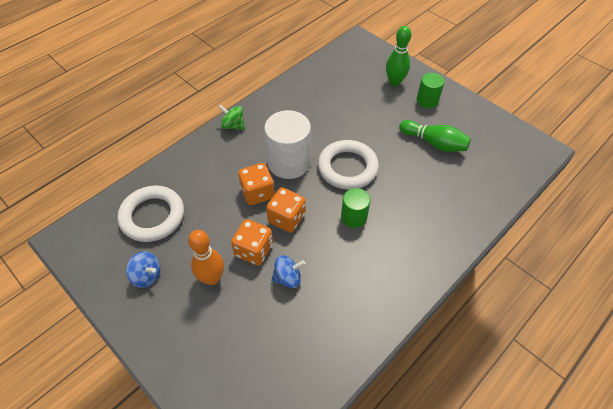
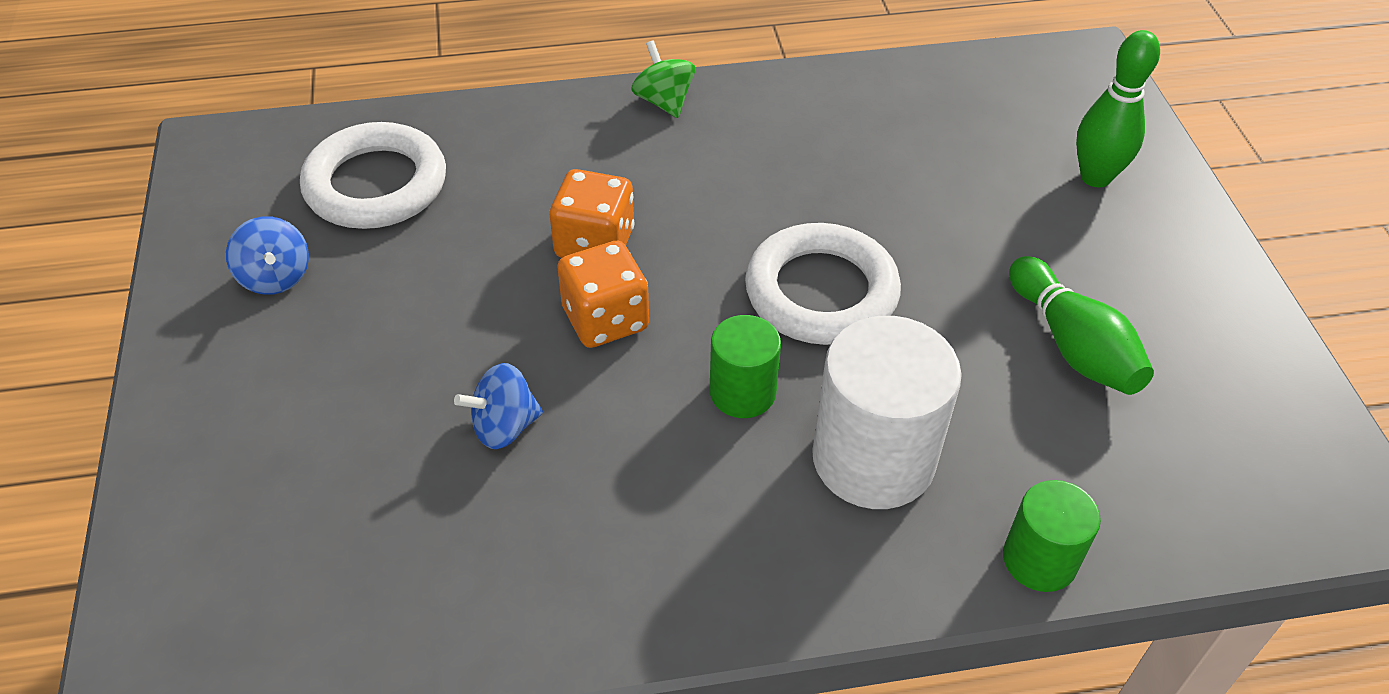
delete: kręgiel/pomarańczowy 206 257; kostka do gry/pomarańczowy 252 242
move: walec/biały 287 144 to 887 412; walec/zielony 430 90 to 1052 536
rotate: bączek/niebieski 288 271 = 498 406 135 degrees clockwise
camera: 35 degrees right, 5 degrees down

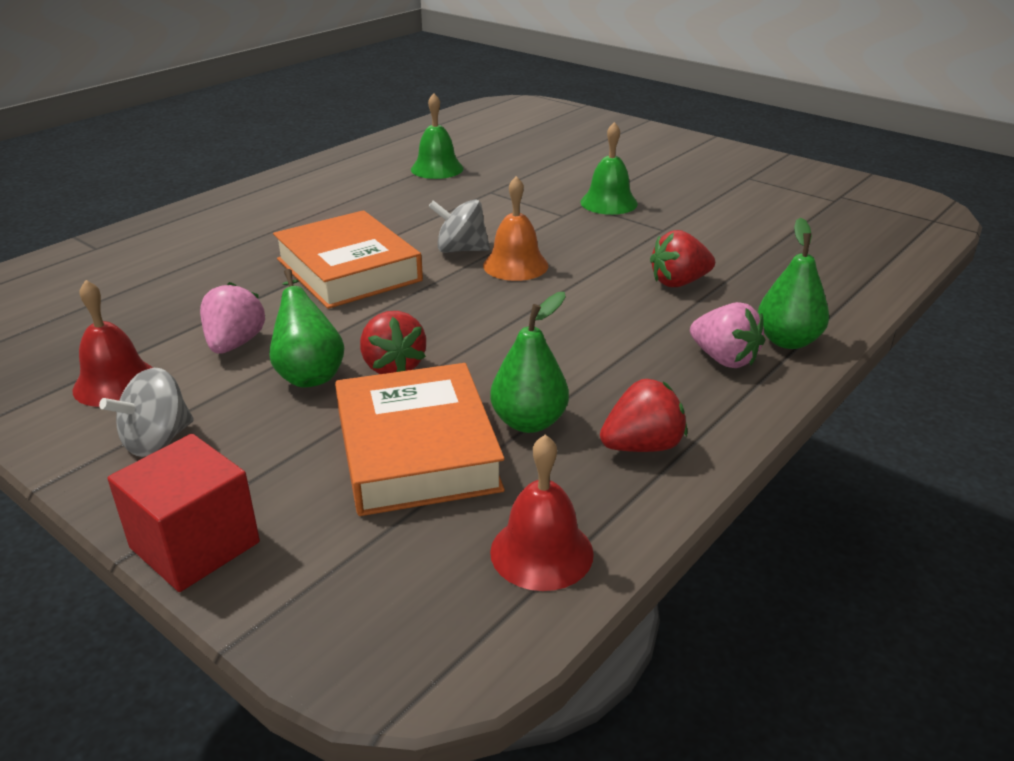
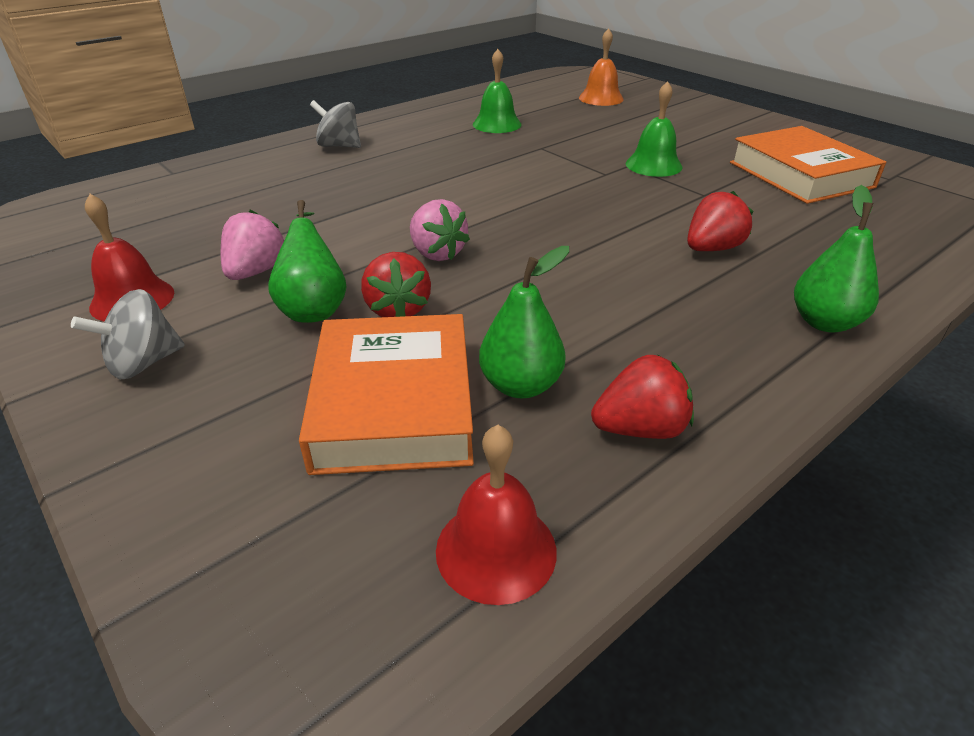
delete: sześcian/czerwony 183 513
move: książka/pomarańczowy 348 259 to 808 165; bączek/szary 459 226 to 335 124; dzwonek/pomarańczowy 515 228 to 601 67; truskawka/różowy 727 335 to 440 230
rotate: truskawka/czerwony 682 258 = 720 221 150 degrees clockwise
camera: 10 degrees right, 5 degrees up

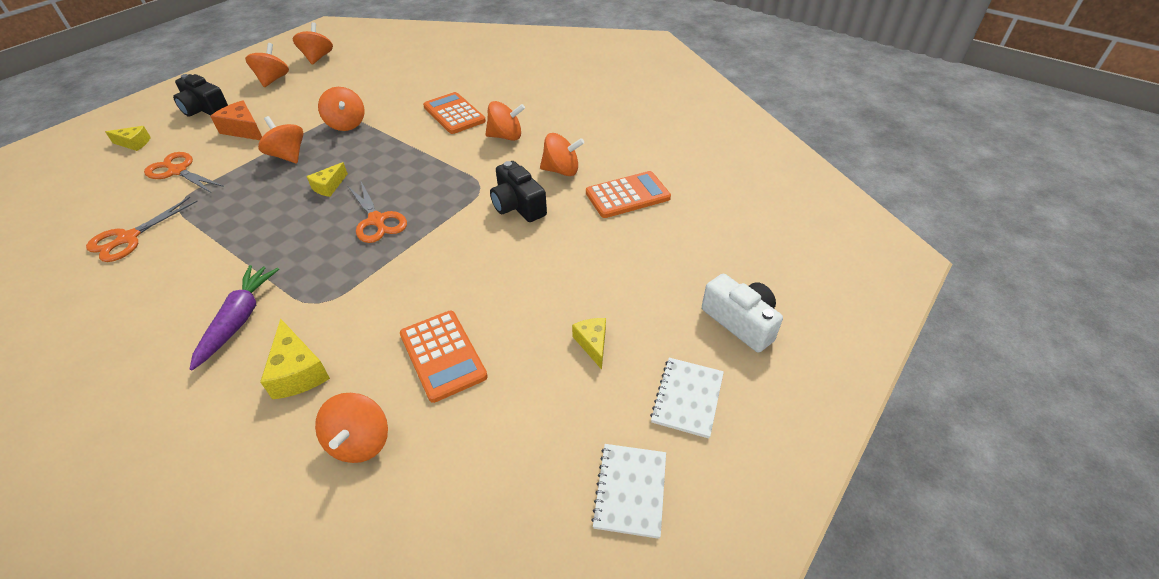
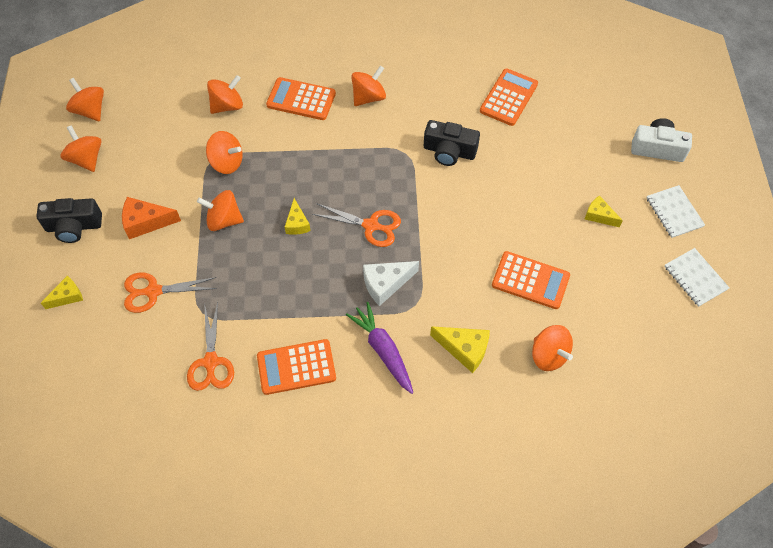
insert: kalkulator/pomarańczowy 296 367; ser/biały 391 283
move: bączek/pomarańczowy 562 154 to 225 94
camera: 40 degrees left, 15 degrees up

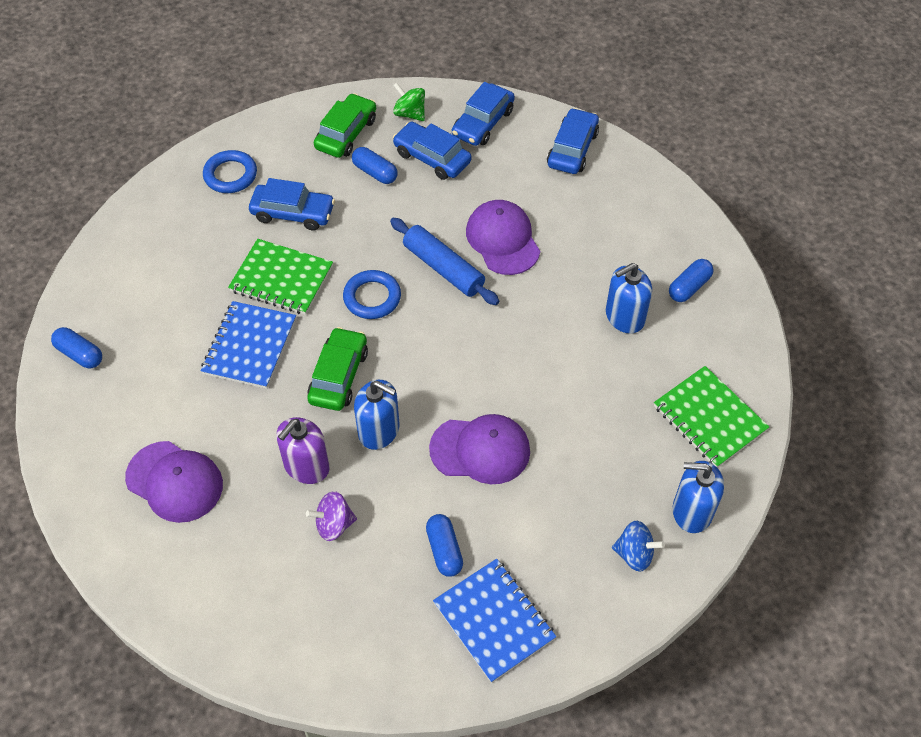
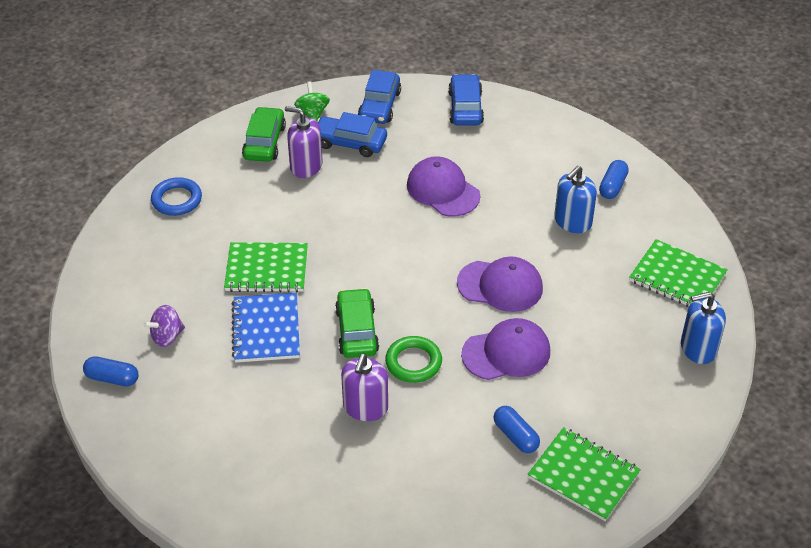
delete: samochód/niebieski 292 204; pierścień/niebieski 372 294; wałek do ciasta/niebieski 444 261; bączek/niebieski 638 546
move: czapka/fioletowy 174 482 to 500 284; bączek/fioletowy 331 516 to 164 326
replace: kapsułka/niebieski 375 165 to dozownik mydła/fioletowy 304 142; dozownik mydła/niebieski 376 415 to pierścień/zielony 413 359
recolor: zeszyt/niebieski 494 621 to zeszyt/zielony 584 474
rotate: bączek/zielony 409 101 = 312 101 60 degrees clockwise
camera: 20 degrees left, 10 degrees down

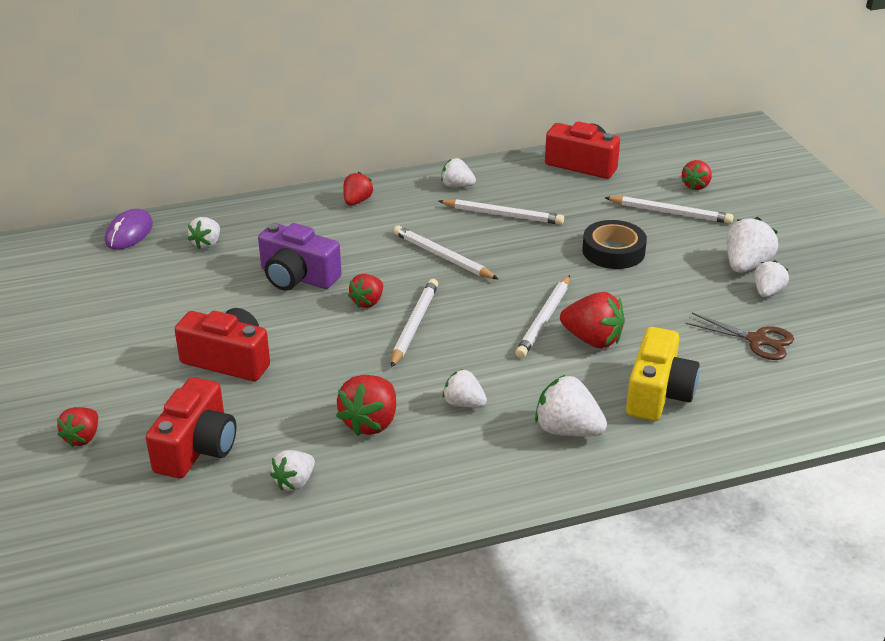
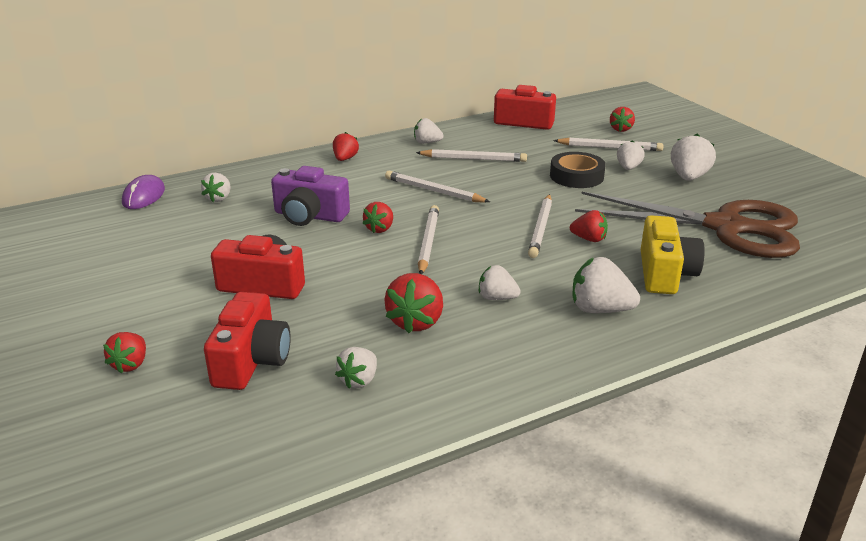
move: truskawka/biały 771 278 to 631 155
resize: truskawka/czerwony 592 320 = 589 226 x0.64; nożyczki/brązowy 740 336 = 687 225 x2.37
camera: 10 degrees left, 5 degrees down

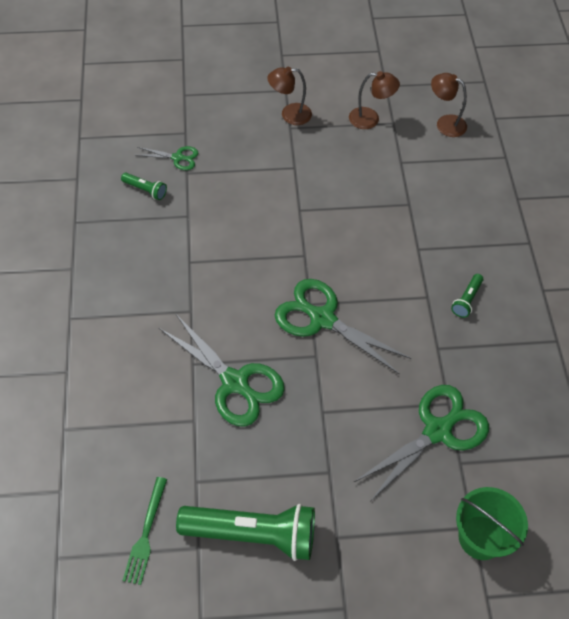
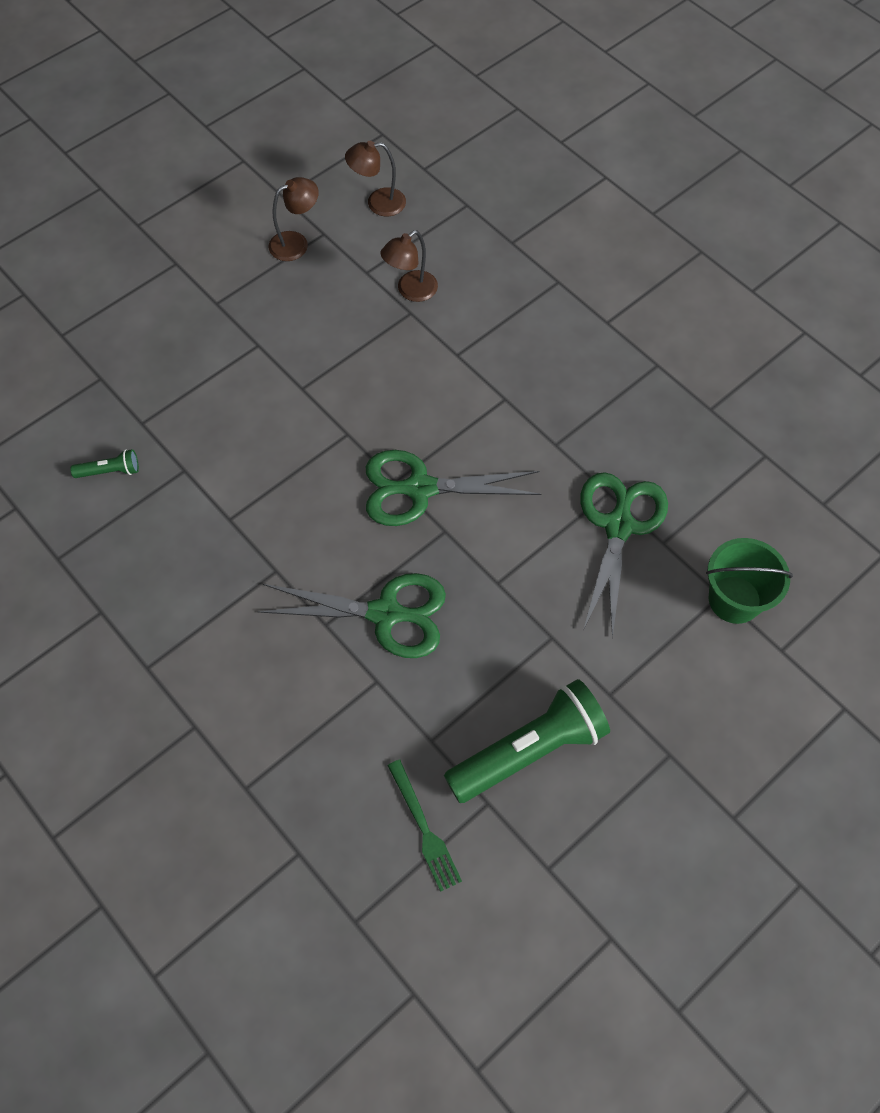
delete: nożyczki/zielony 167 158; latarka/zielony 467 296
move: lampka/brązowy 290 96 to 409 266
camera: 35 degrees left, 5 degrees up

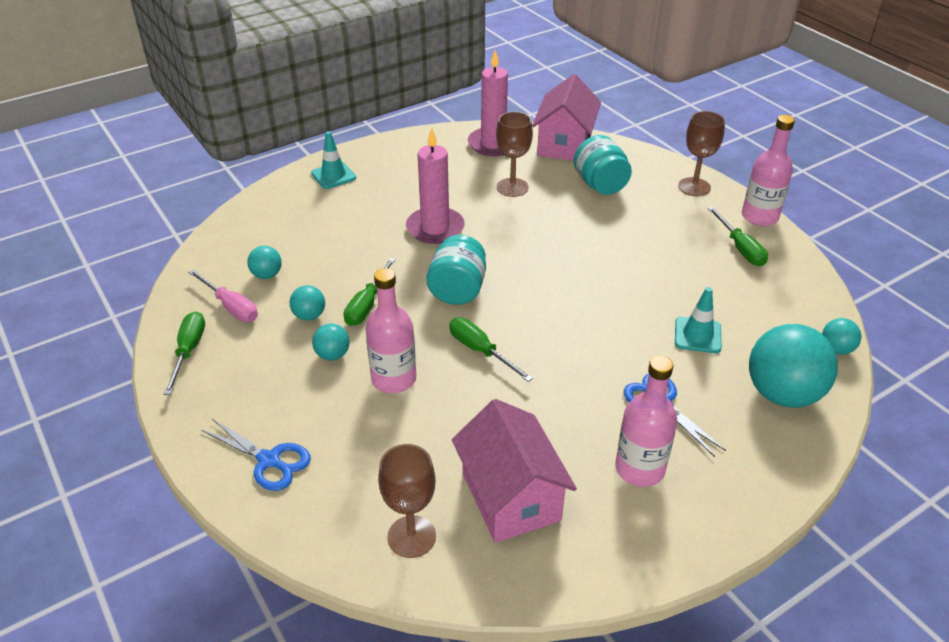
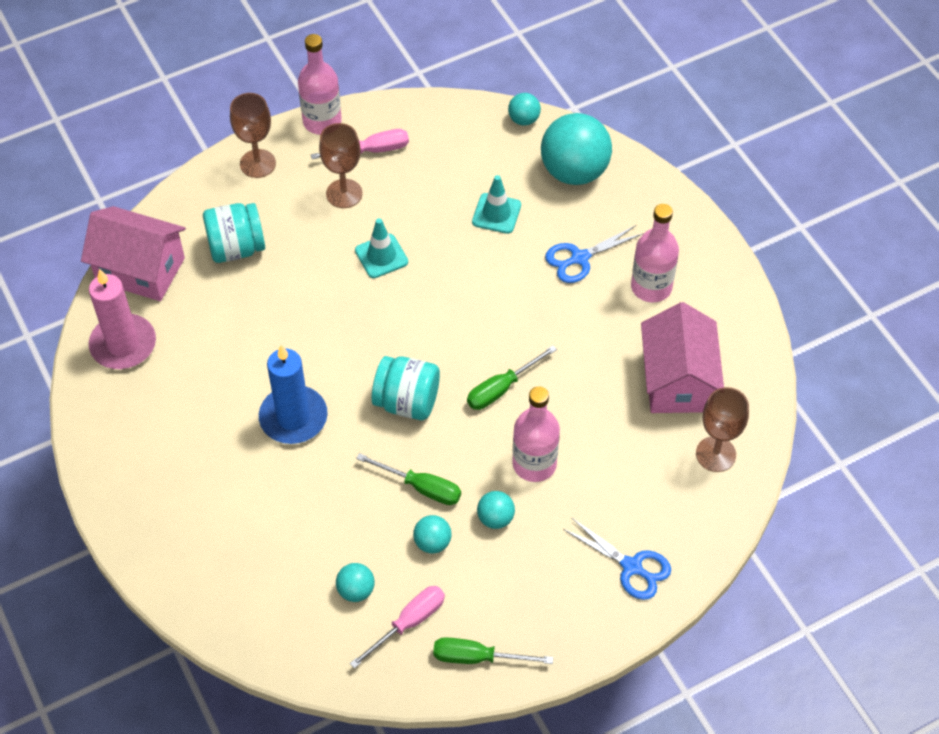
move: pachołek/turkusowy 333 160 to 381 248; kielich/brązowy 514 154 to 340 165
recolor: świeca/różowy 435 186 to świeca/niebieski 293 394; śrubokręt/zielony 738 236 to śrubokręt/różowy 360 144
rotate: nożyczki/niebieski 256 455 = 617 559 90 degrees clockwise; domek/różowy 514 471 = 682 357 75 degrees counterclockwise
camera: 85 degrees left, 15 degrees up

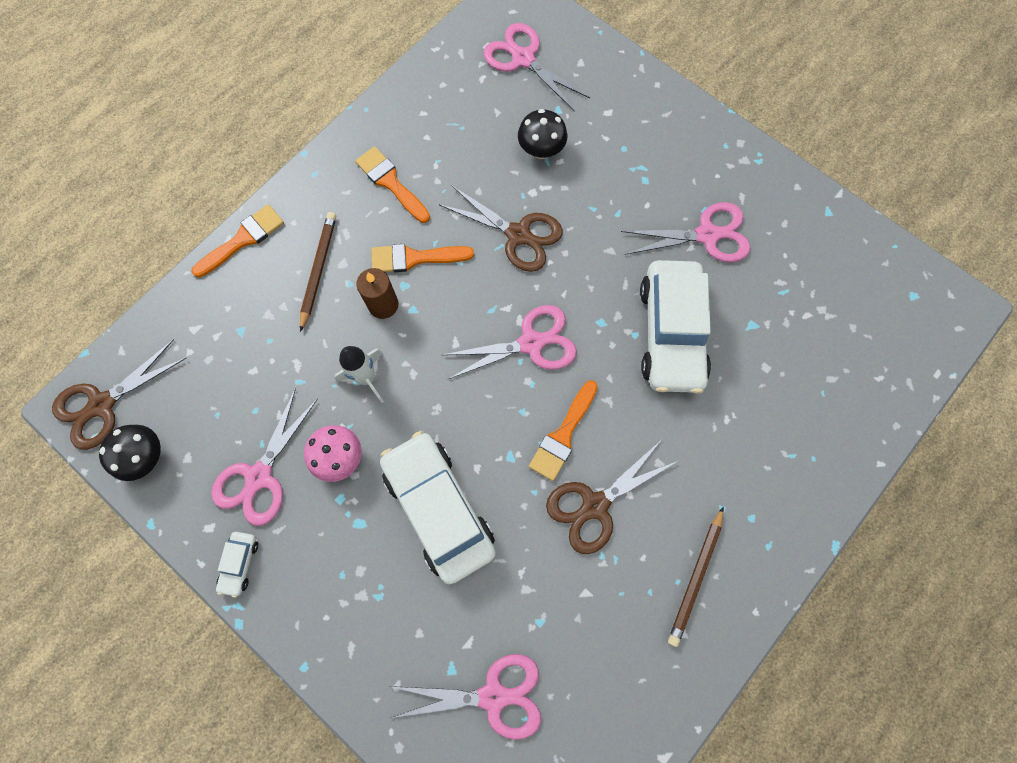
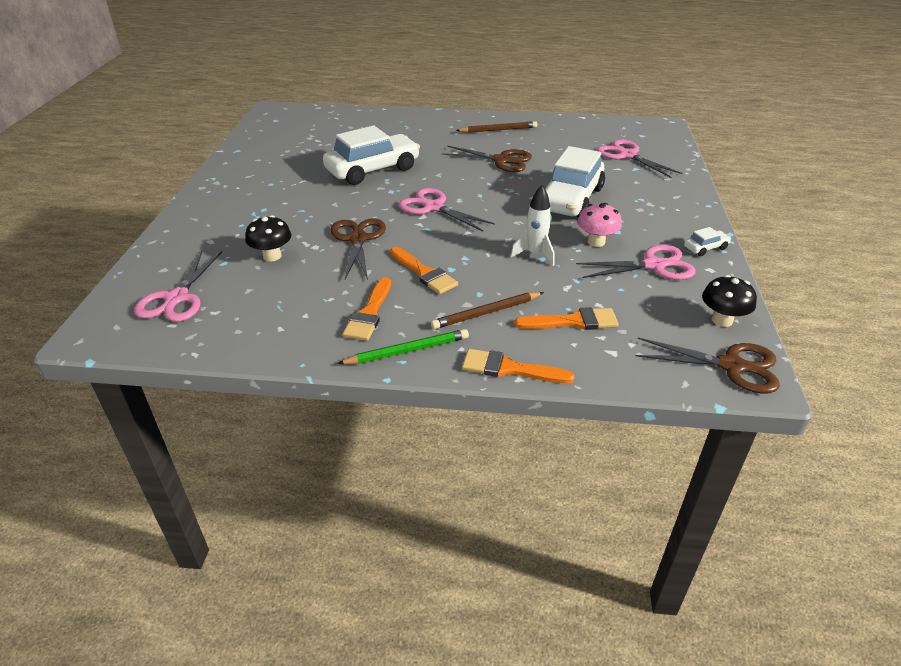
delete: świeca/brązowy 377 293; nożyczki/różowy 686 232
insert: ołówek/zielony 403 346
move: pędzel/pomarańczowy 563 430 to 566 318
camera: 125 degrees left, 35 degrees down

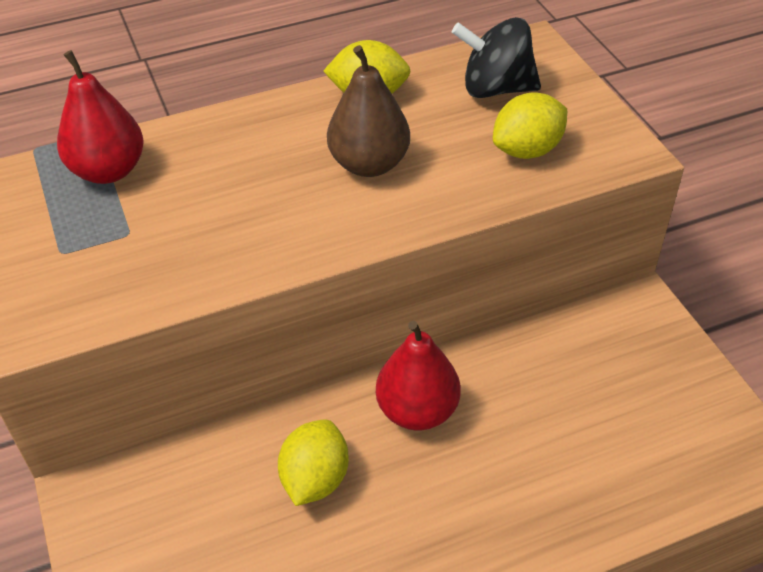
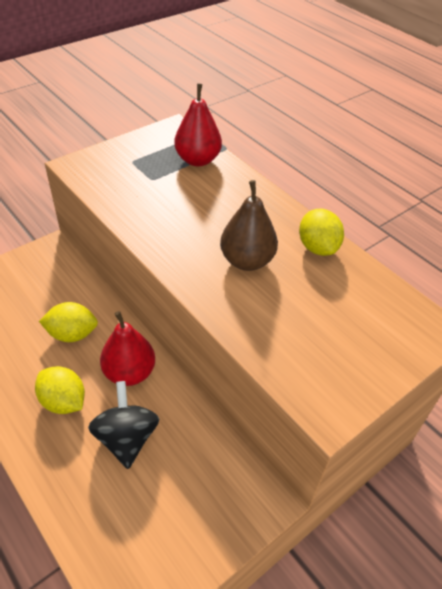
move: bączek/czarny 496 57 to 123 425; cytryna/żółty 530 125 to 60 390
camera: 70 degrees right, 0 degrees up

